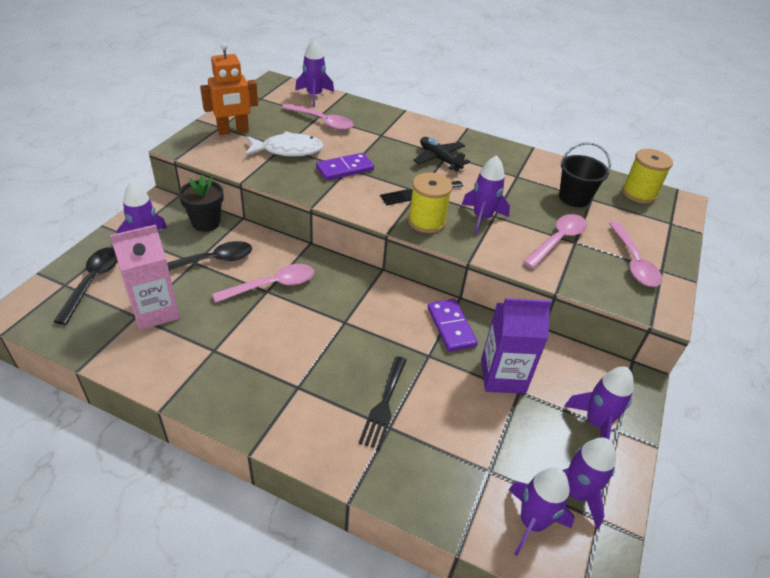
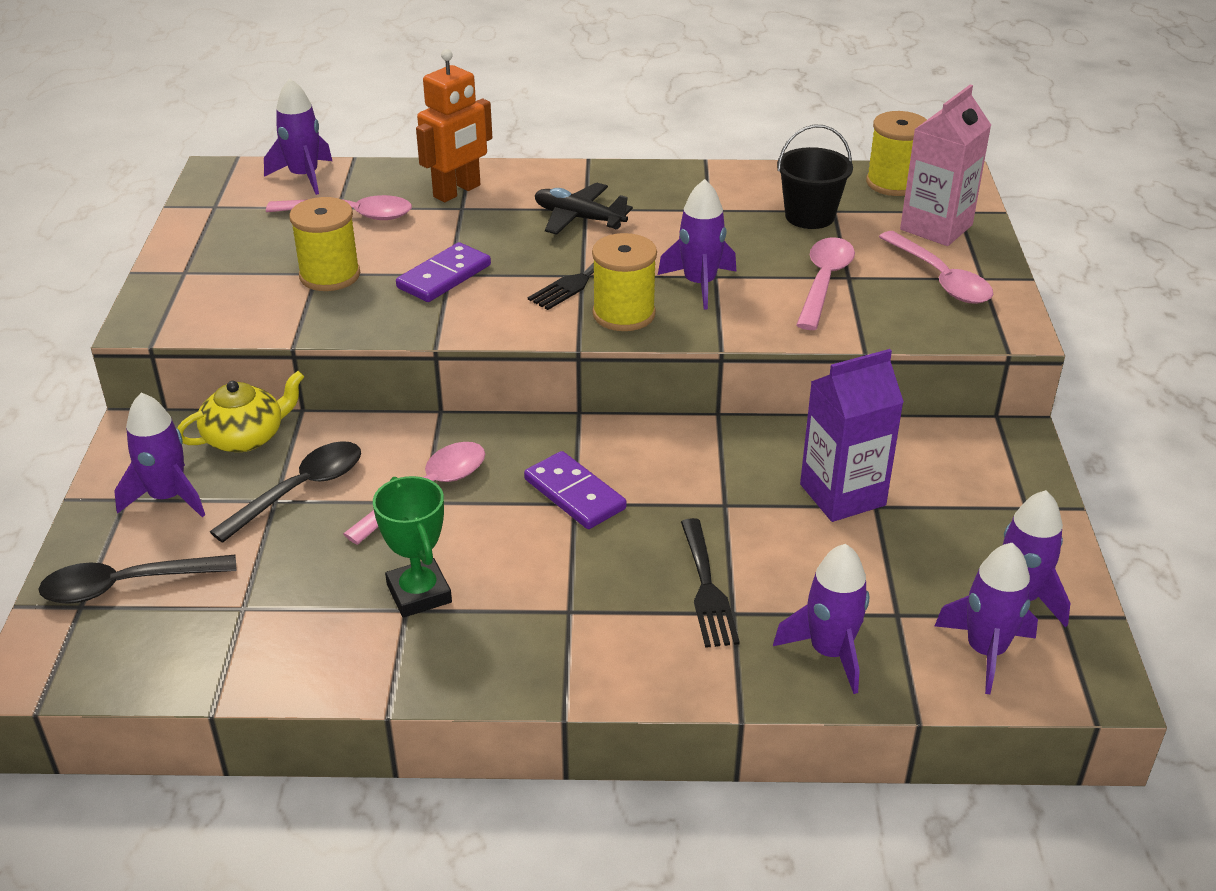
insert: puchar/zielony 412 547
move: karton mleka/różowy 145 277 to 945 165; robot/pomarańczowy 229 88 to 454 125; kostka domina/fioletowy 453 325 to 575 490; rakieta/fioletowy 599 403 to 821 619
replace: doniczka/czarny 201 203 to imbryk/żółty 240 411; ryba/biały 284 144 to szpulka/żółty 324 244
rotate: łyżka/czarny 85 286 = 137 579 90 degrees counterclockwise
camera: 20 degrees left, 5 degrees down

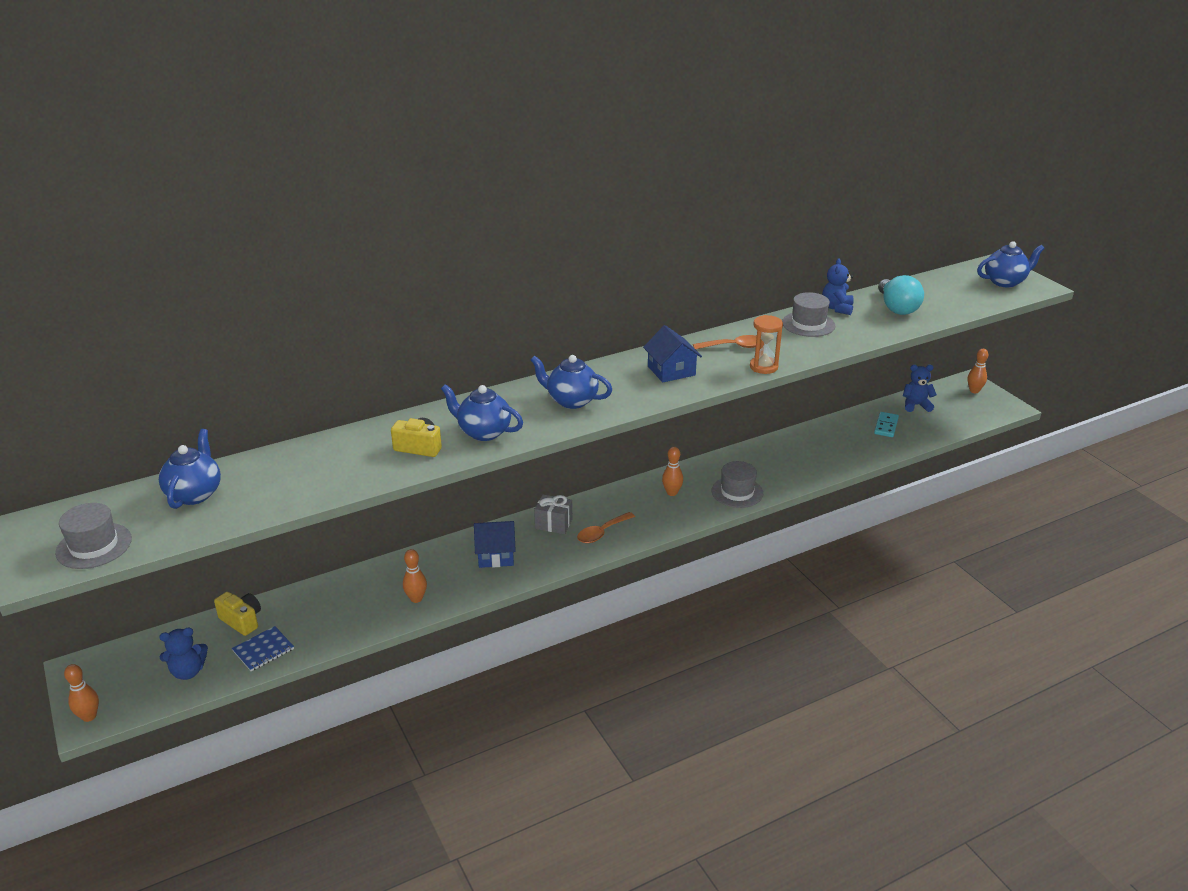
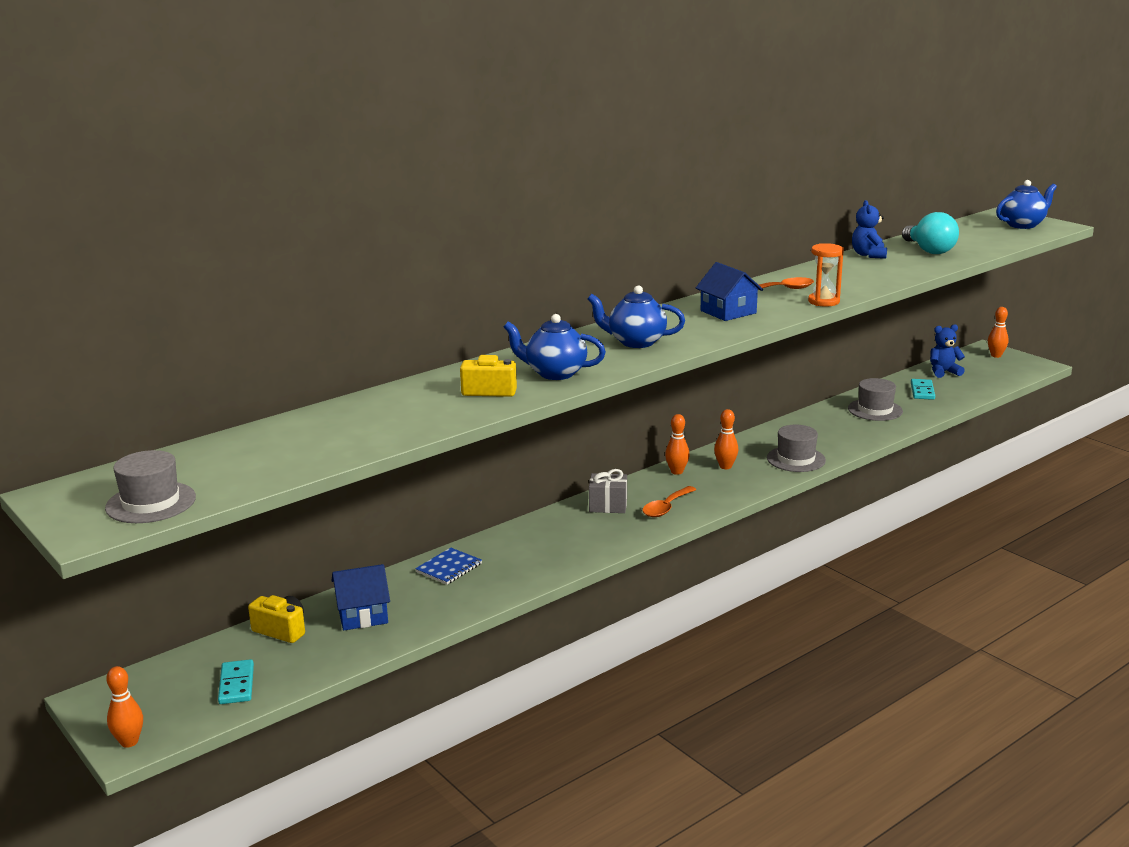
delete: imbryk/niebieski 190 469
move: zeszyt/niebieski 263 648 to 448 566; kręgiel/pomarańczowy 415 576 to 677 444; domek/niebieski 495 544 to 361 597; kapelusz/szary 808 314 to 875 399
replace: miś/niebieski 183 654 to kostka domina/turkusowy 236 681
camera: 10 degrees left, 10 degrees down

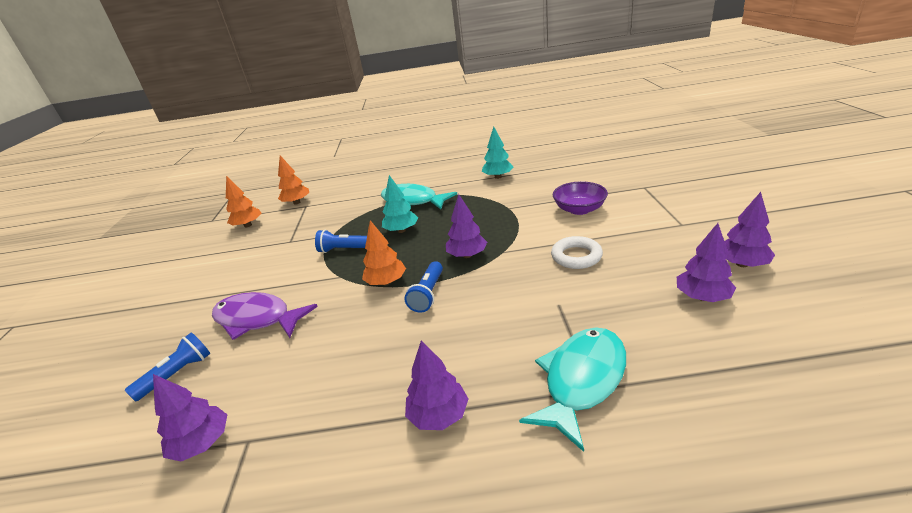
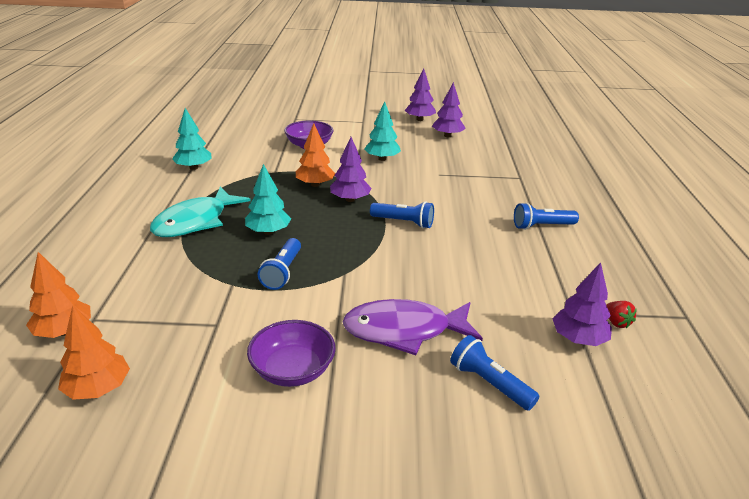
delete: ryba/turkusowy 572 390
insert: miska/fioletowy 291 353; truskawka/czerwony 621 314
move: drzewko/pomarańczowy 384 252 to 315 155
replace: drzewko/fioletowy 436 385 to latarka/niebieski 546 216; pierścień/biały 577 252 to drzewko/turkusowy 382 131
rotate: ryba/fioletowy 265 316 = 413 327 60 degrees clockwise
camera: 90 degrees left, 0 degrees up

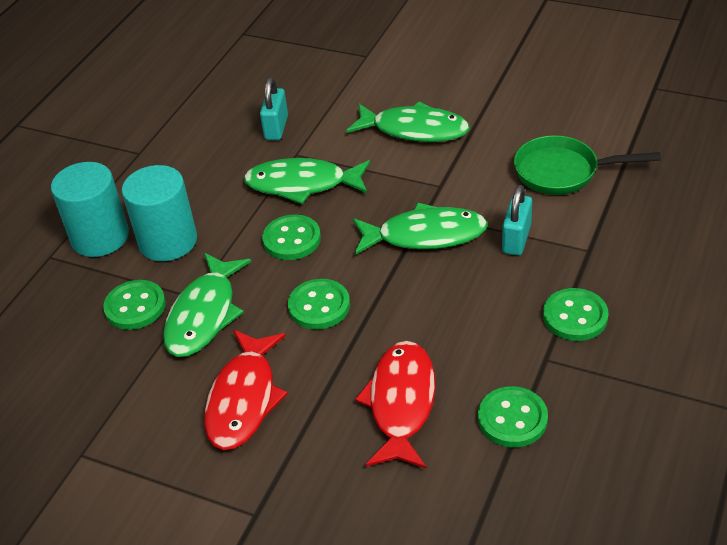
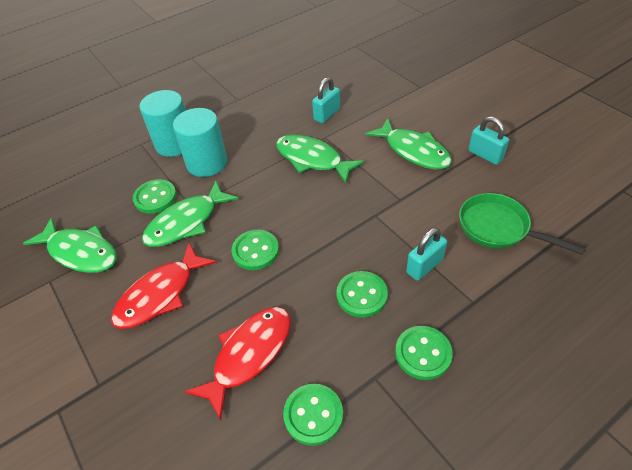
insert: kłódka/turkusowy 488 140
move: guzik/zielony 291 237 to 362 294; ryba/zielony 420 229 to 70 245
camera: 30 degrees right, 5 degrees up

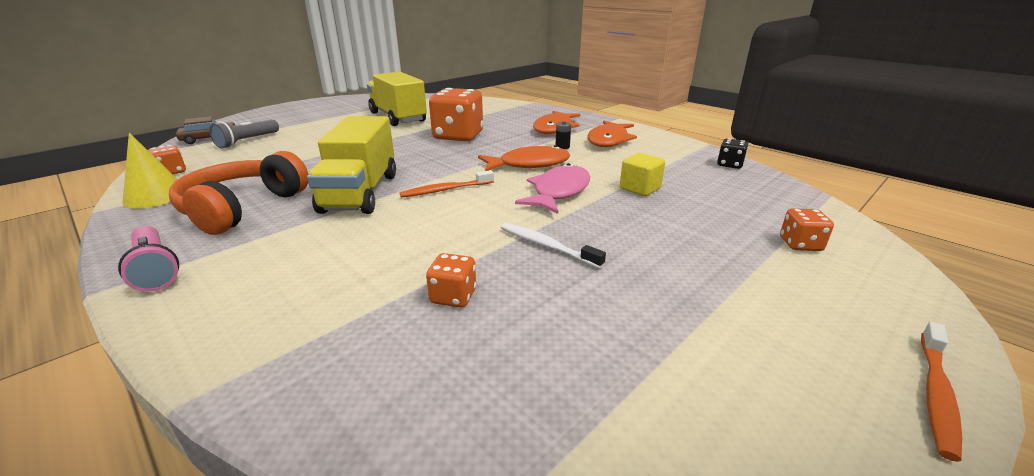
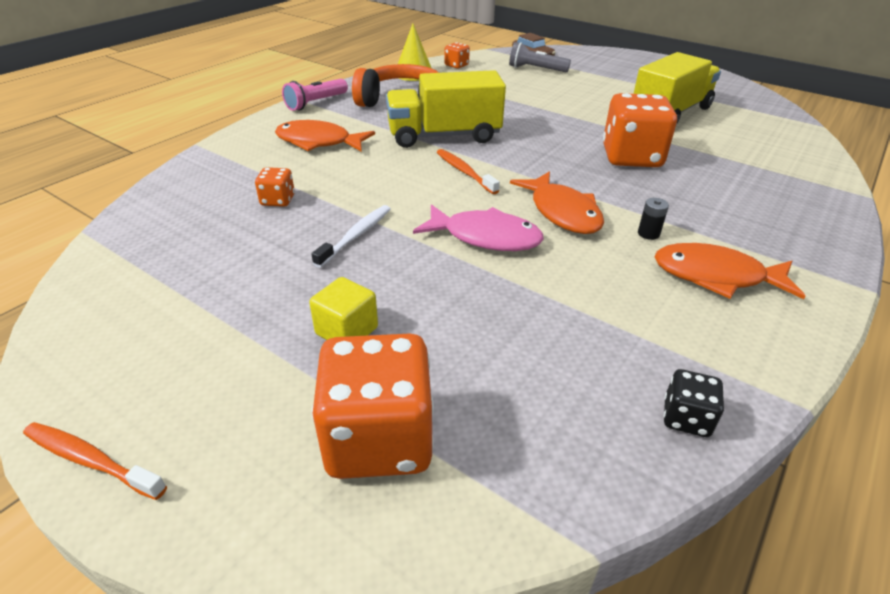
move: ryba/pomarańczowy 556 122 to 325 135; sześcian/żółty 642 174 to 343 308
resize: kostka do gry/pomarańczowy 807 229 = 373 406 x2.13
camera: 80 degrees right, 10 degrees up

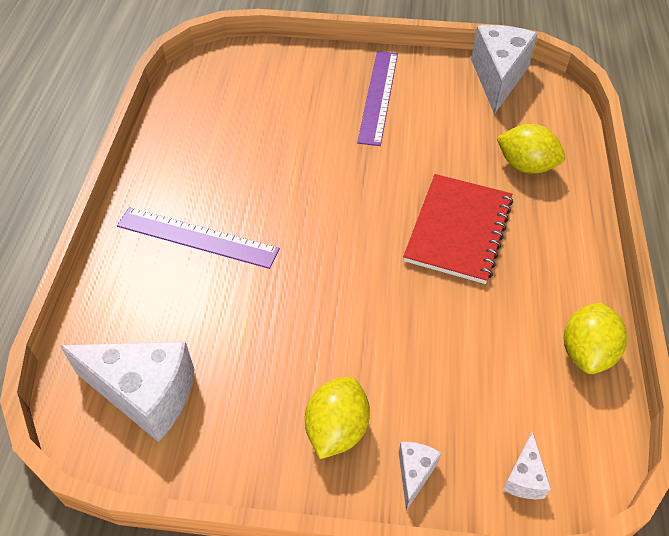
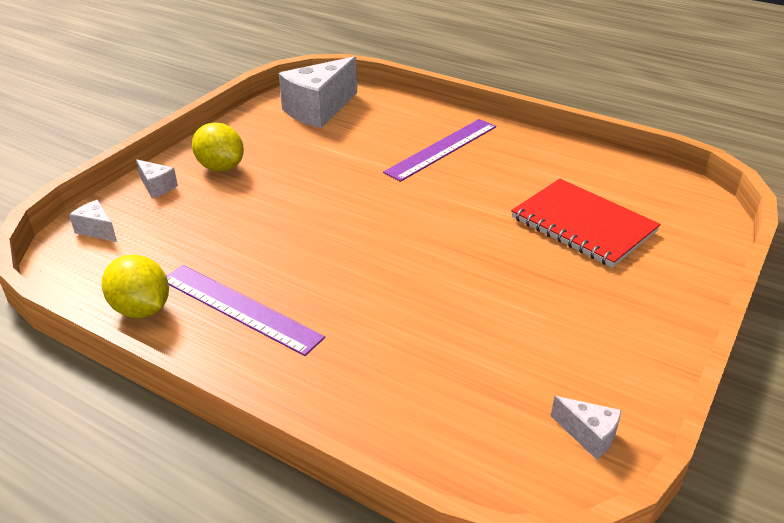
delete: cytryna/żółty 531 149
move: linijka/fioletowy 377 98 to 245 310; zeszyt/czerwony 458 229 to 586 223
resize: ser/biały 504 69 = 586 428 x0.46
camera: 115 degrees right, 15 degrees down

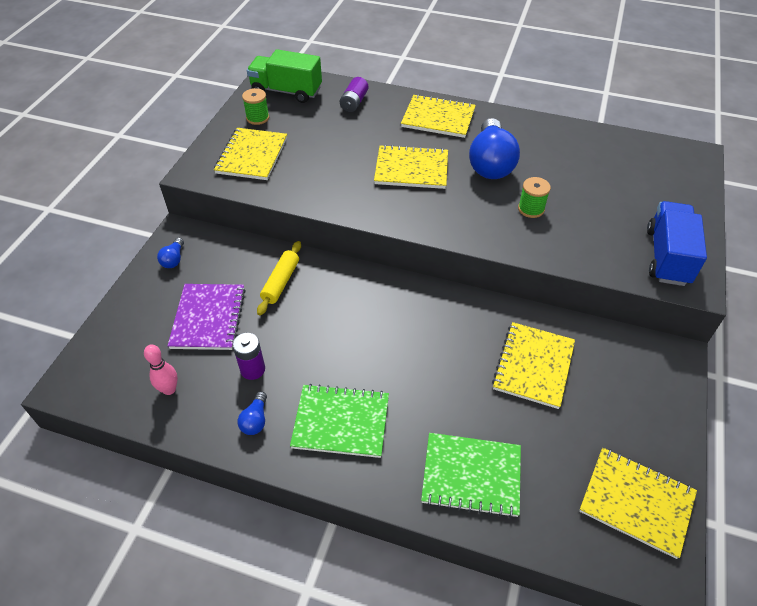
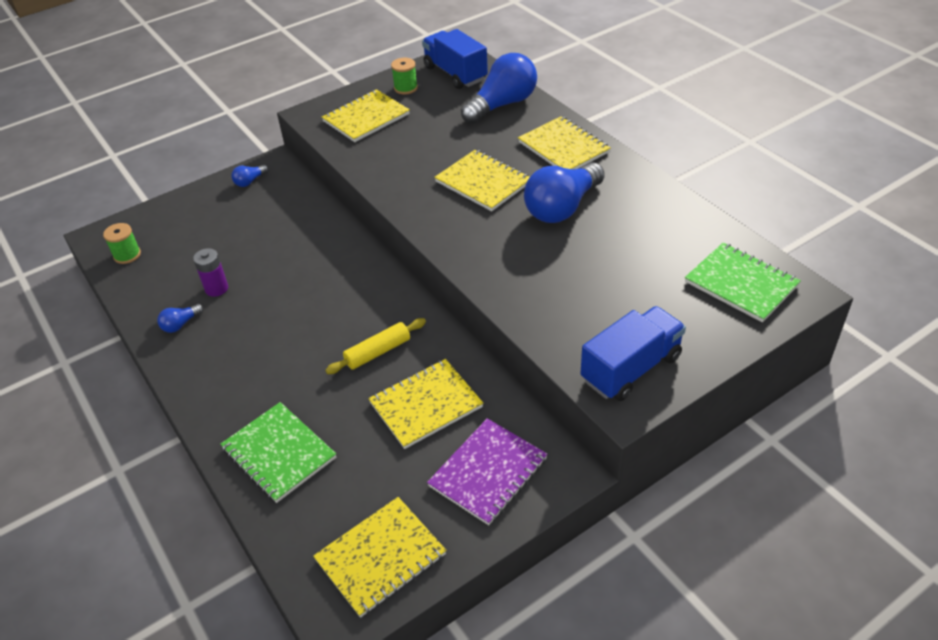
delete: kręgiel/różowy 161 369
move: zeszyt/fioletowy 206 317 to 487 471; wałek do ciasta/żółty 279 278 to 375 346; zeszyt/zielony 339 421 to 743 282; szpulka/zielony 534 197 to 122 243
replace: bateria/fioletowy 354 94 to żarówka/niebieski 499 88
recolor: ciężarówka/zielony 284 76 to ciężarówka/niebieski 455 59
rotate: zeszyt/żółty 638 503 = 379 557 75 degrees clockwise
camera: 40 degrees right, 5 degrees down

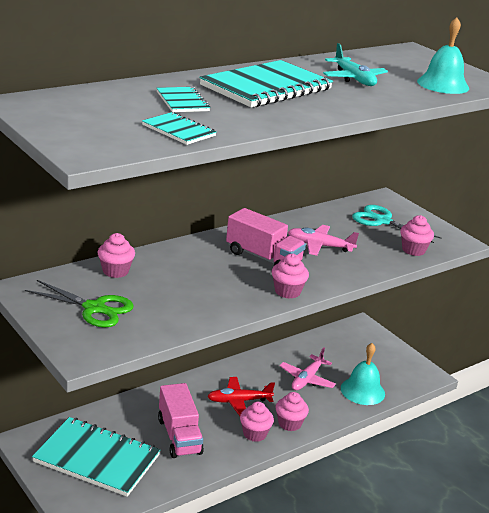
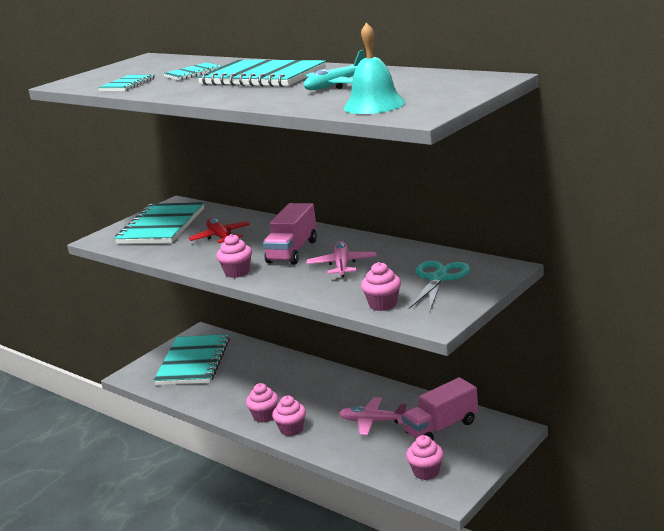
delete: dzwonek/turkusowy 363 374
move: muffinka/różowy 116 255 to 425 457; ciężarówka/różowy 181 420 to 439 408; samolot/czerwony 241 396 to 219 230
replace: nożyczki/zielony 79 304 to zeszyt/turkusowy 159 223
camera: 80 degrees right, 5 degrees down

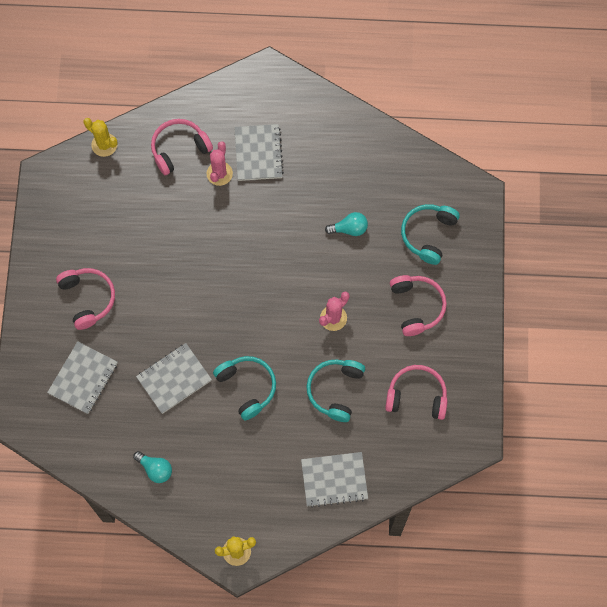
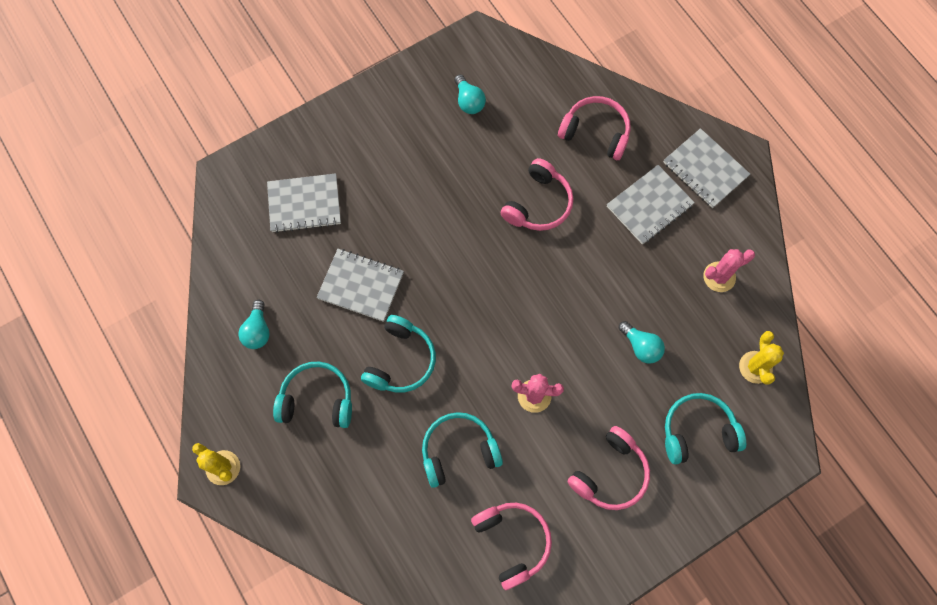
insert: słuchawki/turkusowy 312 395; żarówka/turkusowy 470 94
move: słuchawki/różowy 85 299 to 537 194; kaktus/żółty 100 137 to 761 357; kaktus/różowy 220 163 to 729 270; zeszyt/szary 334 480 to 707 168
camera: 55 degrees right, 0 degrees up

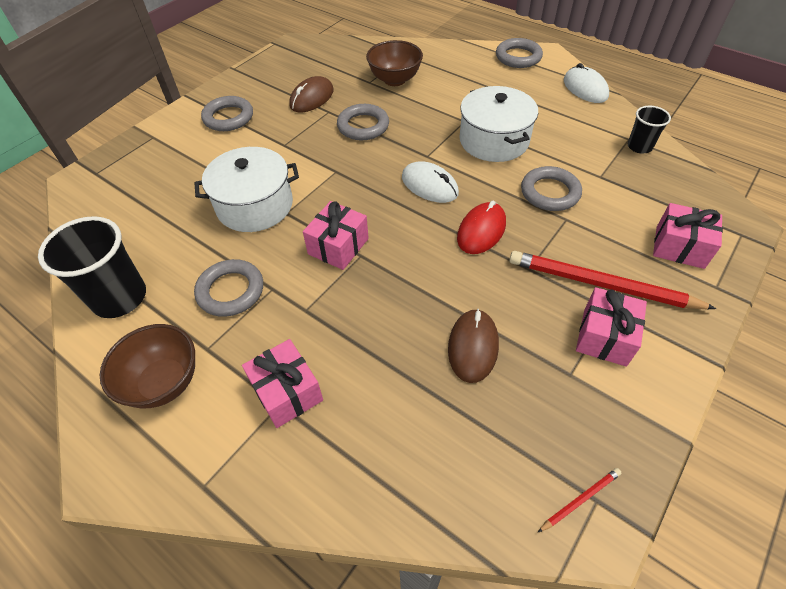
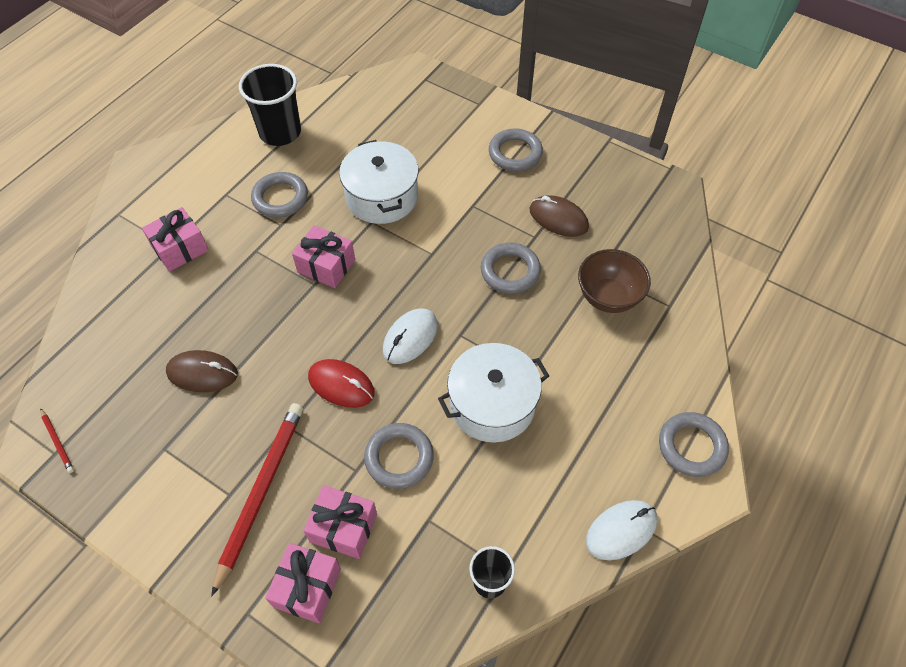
delete: miska/brązowy 147 366
move: prezent/różowy 611 327 to 340 522
camera: 85 degrees right, 5 degrees up

